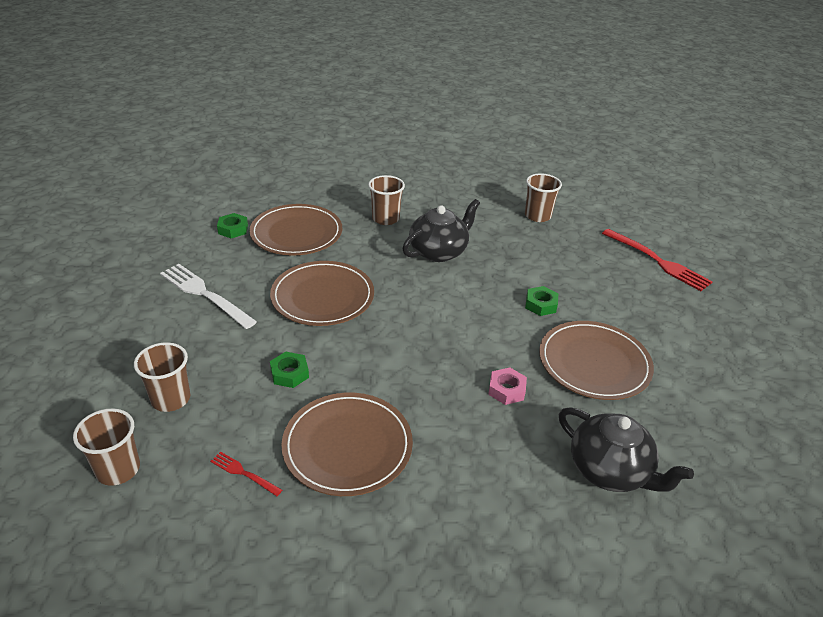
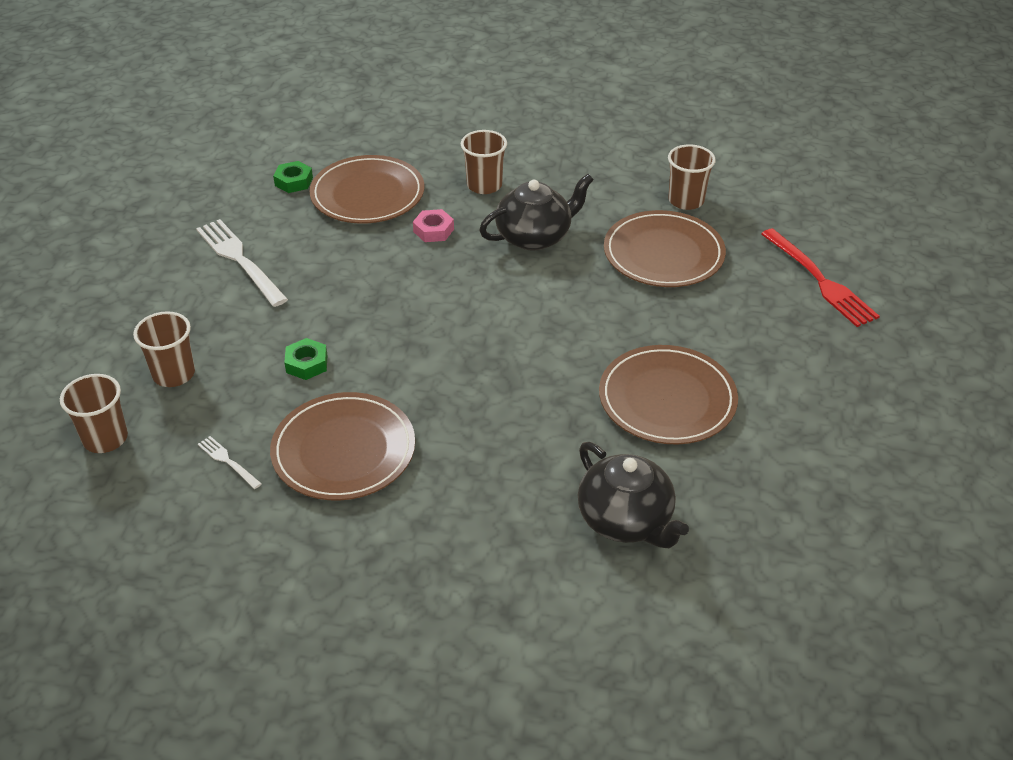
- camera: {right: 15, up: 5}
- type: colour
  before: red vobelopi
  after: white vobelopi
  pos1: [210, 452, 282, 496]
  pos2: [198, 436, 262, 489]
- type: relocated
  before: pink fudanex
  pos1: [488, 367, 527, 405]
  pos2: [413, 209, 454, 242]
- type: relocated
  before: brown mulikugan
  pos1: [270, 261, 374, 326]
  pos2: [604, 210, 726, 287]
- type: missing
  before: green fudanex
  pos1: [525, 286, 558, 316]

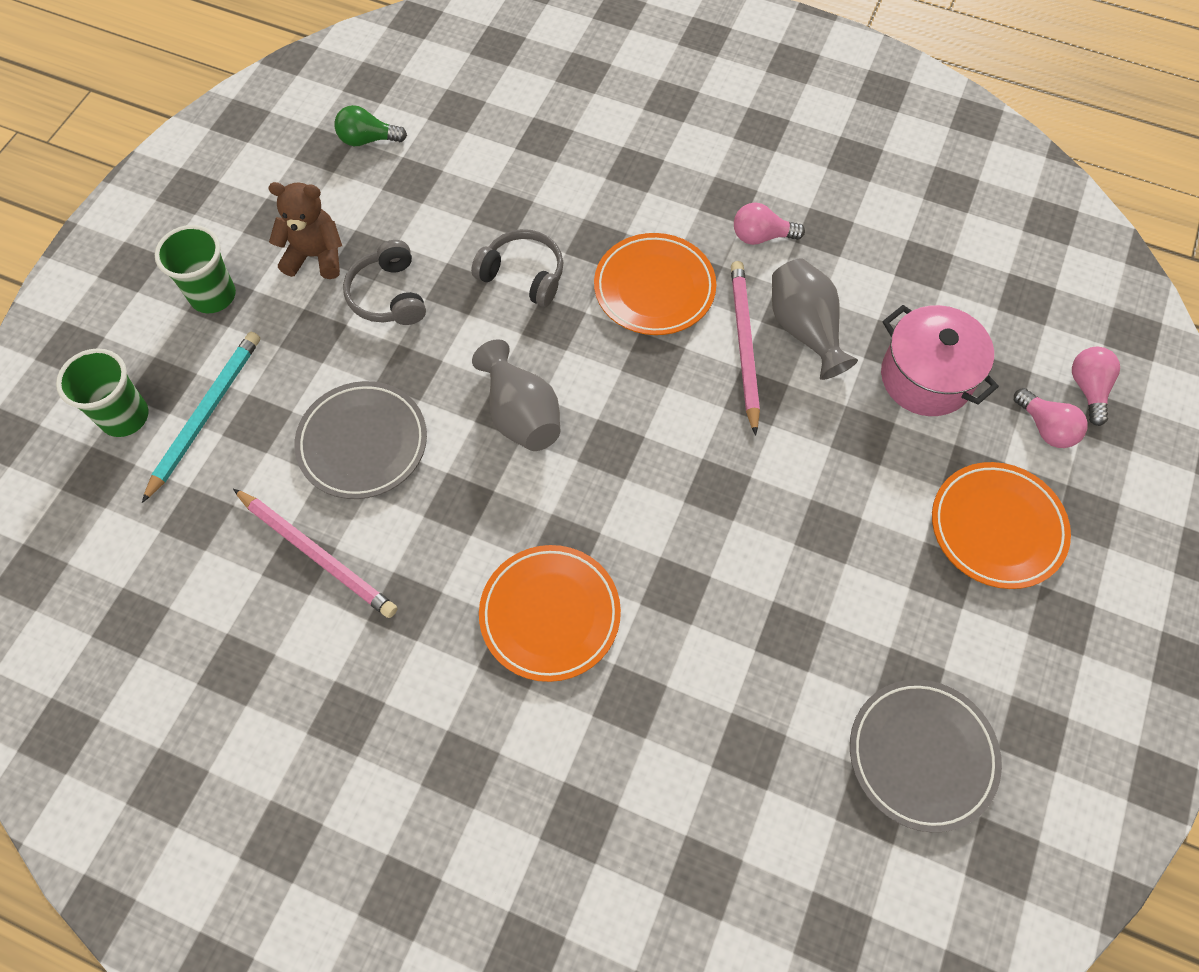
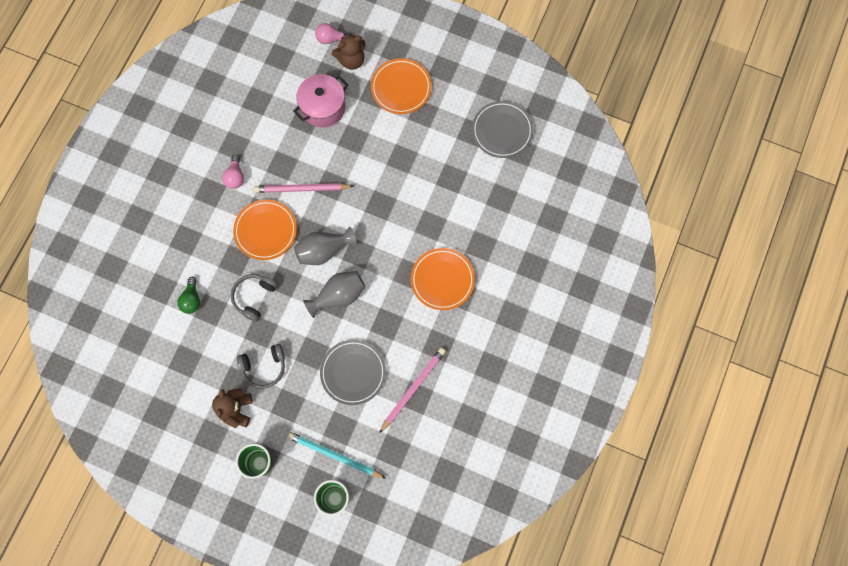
- camera: {right: -90, up: 10}
- type: relocated
  before: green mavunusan
  pos1: [334, 105, 407, 146]
  pos2: [177, 277, 200, 314]
- type: relocated
  before: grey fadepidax
  pos1: [772, 258, 858, 380]
  pos2: [294, 227, 357, 265]
- type: exchanged
  before: pink mavunusan
  after: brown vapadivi
  pos1: [1014, 388, 1088, 448]
  pos2: [331, 34, 365, 70]

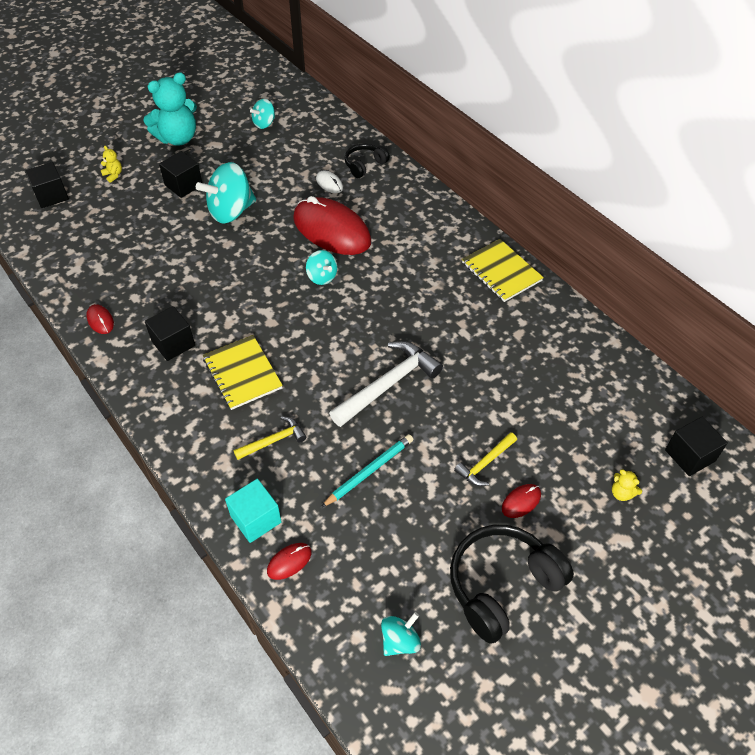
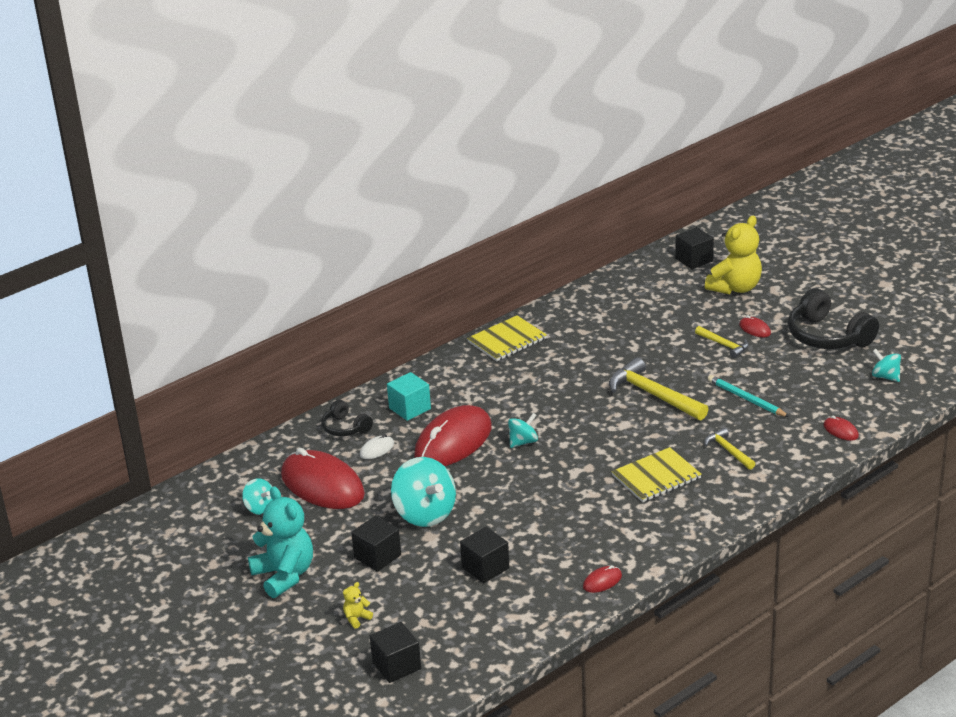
- camera: {right: -90, up: -20}
- type: appeared
  after: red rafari
  pos2: [281, 448, 365, 509]
- type: relocated
  before: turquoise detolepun
  pos1: [225, 479, 282, 543]
  pos2: [387, 372, 431, 421]
- type: relocated
  before: black detolepun
  pos1: [145, 306, 195, 361]
  pos2: [460, 527, 510, 583]
- type: colour
  before: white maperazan
  after: yellow maperazan
  pos1: [329, 341, 443, 427]
  pos2: [609, 357, 708, 420]
- type: size
  before: yellow vapadivi
  pos1: [612, 469, 642, 501]
  pos2: [705, 215, 762, 294]
  scale: 2.45

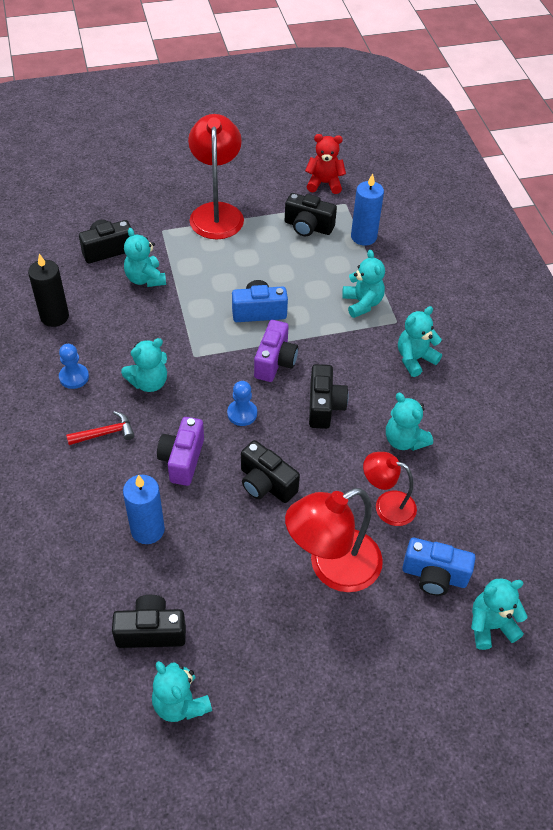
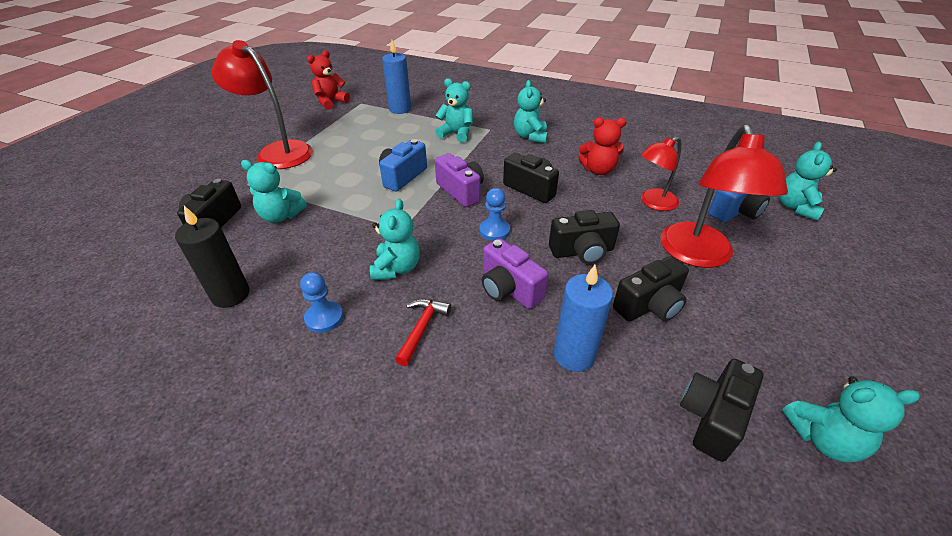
- camera: {right: -50, up: -10}
- type: colour
  before: turquoise vapadivi
  after: red vapadivi
  pos1: [386, 393, 433, 451]
  pos2: [578, 117, 626, 175]
- type: relocated
  before: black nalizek
  pos1: [285, 193, 337, 236]
  pos2: [613, 256, 689, 322]

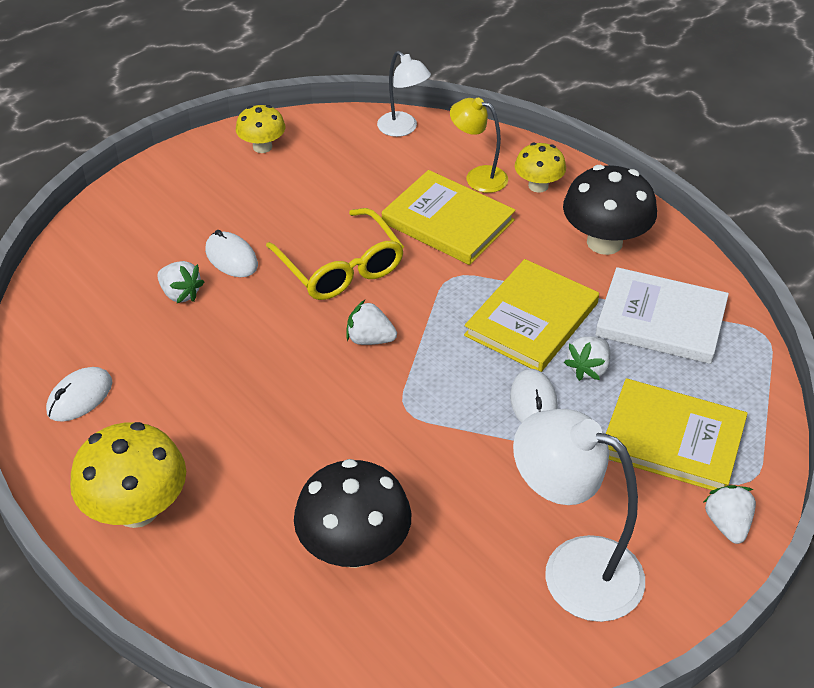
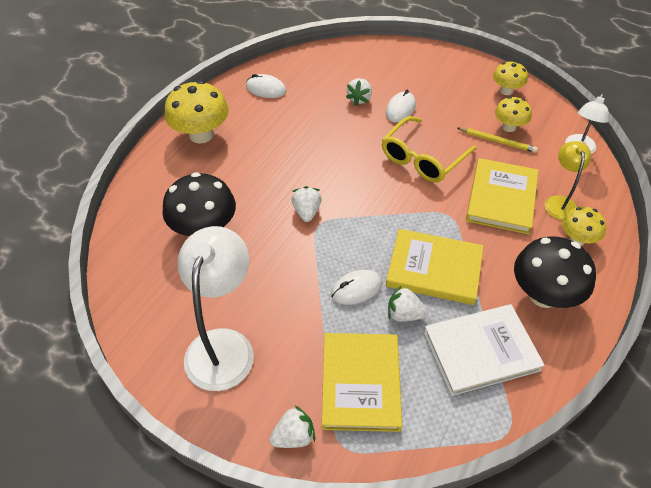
- camera: {right: 70, up: 5}
- type: relocated
  before: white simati
  pos1: [346, 300, 397, 345]
  pos2: [291, 186, 322, 222]
- type: spun
  before: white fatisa
  pos1: [595, 267, 729, 364]
  pos2: [424, 304, 545, 396]
  turn: 75
- type: appeared
  after: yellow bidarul
  pos2: [458, 128, 538, 153]
- type: appeared
  after: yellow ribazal
  pos2: [495, 97, 532, 132]

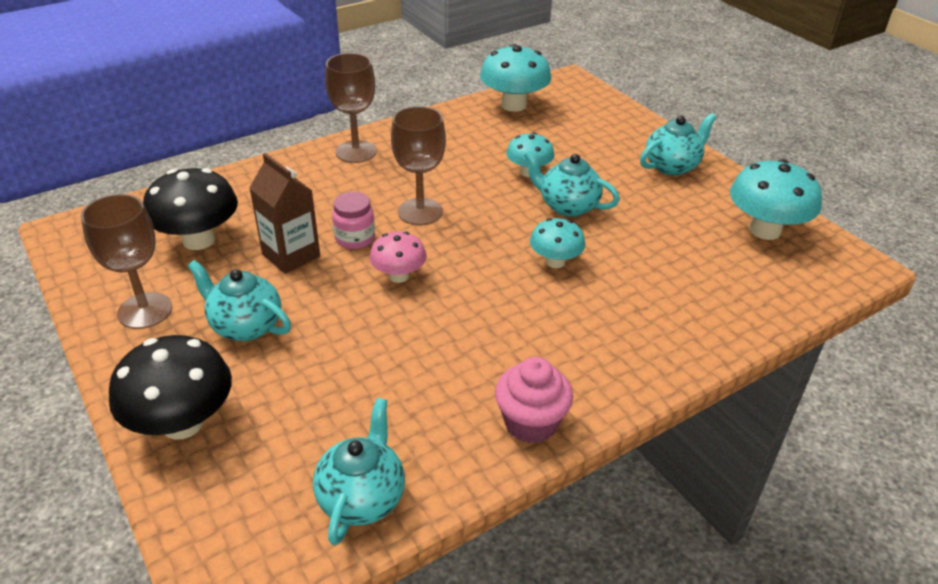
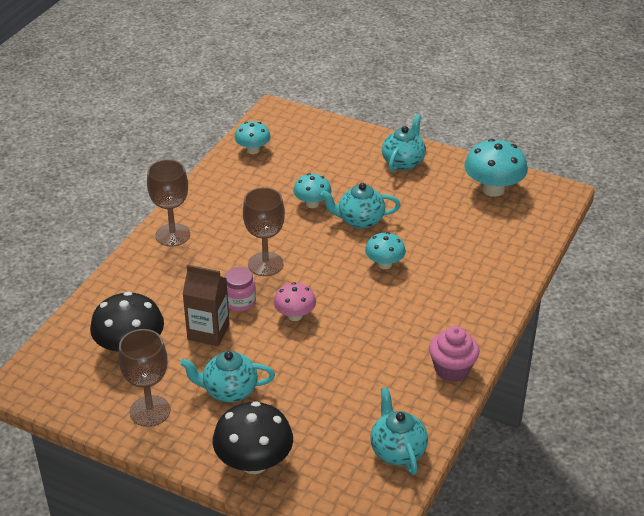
- camera: {right: -30, up: 0}
- type: size
  before: turquoise ribazal
  pos1: [480, 44, 551, 112]
  pos2: [235, 121, 271, 154]
  scale: 0.6

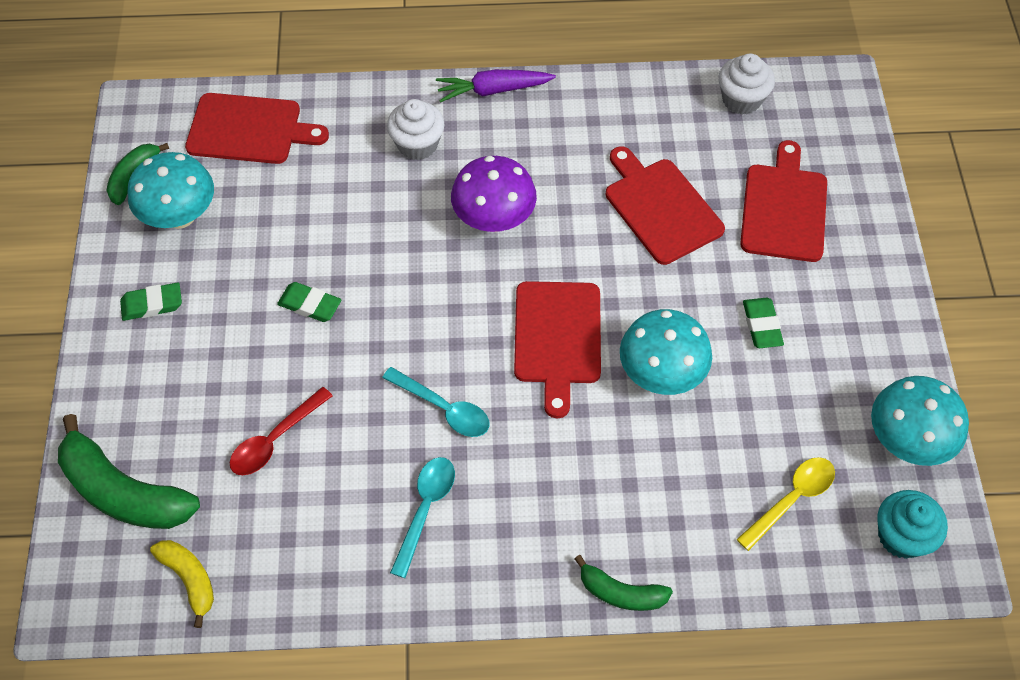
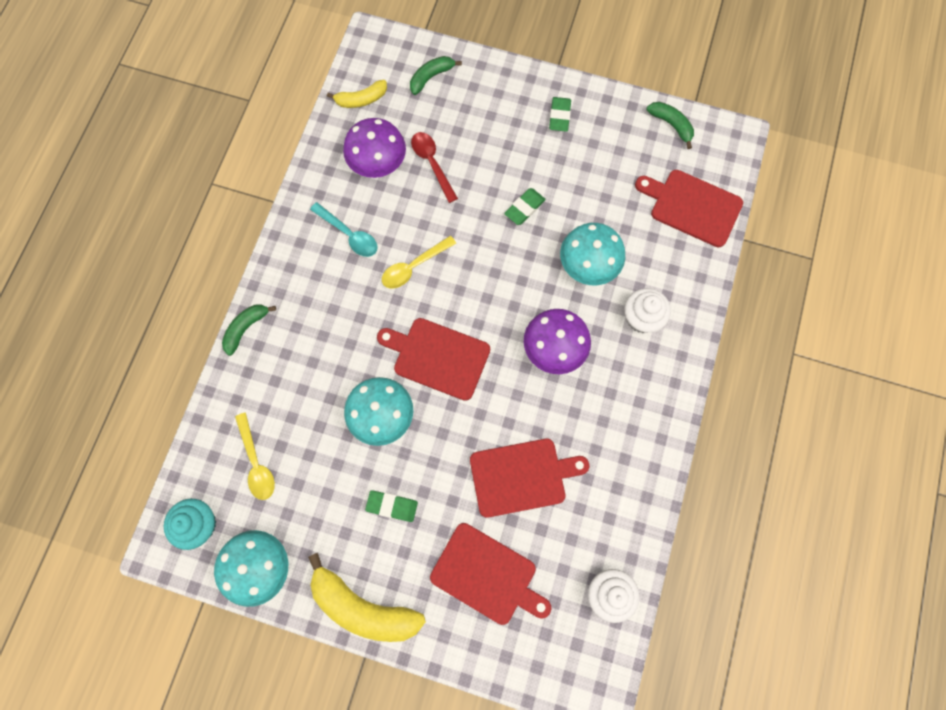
- camera: {right: 110, up: 15}
- type: appeared
  after: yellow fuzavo
  pos2: [308, 553, 426, 642]
- type: appeared
  after: purple ribazal
  pos2: [343, 118, 406, 178]
- type: colour
  before: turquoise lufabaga
  after: yellow lufabaga
  pos1: [382, 367, 489, 437]
  pos2: [382, 236, 456, 288]
- type: size
  before: green fuzavo
  pos1: [58, 414, 200, 529]
  pos2: [410, 56, 462, 95]
  scale: 0.55
- type: relocated
  before: turquoise ribazal
  pos1: [127, 152, 214, 229]
  pos2: [560, 223, 625, 285]
- type: spun
  before: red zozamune
  pos1: [185, 93, 329, 164]
  pos2: [635, 170, 743, 247]
  turn: 90
- type: missing
  before: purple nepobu
  pos1: [436, 69, 556, 102]

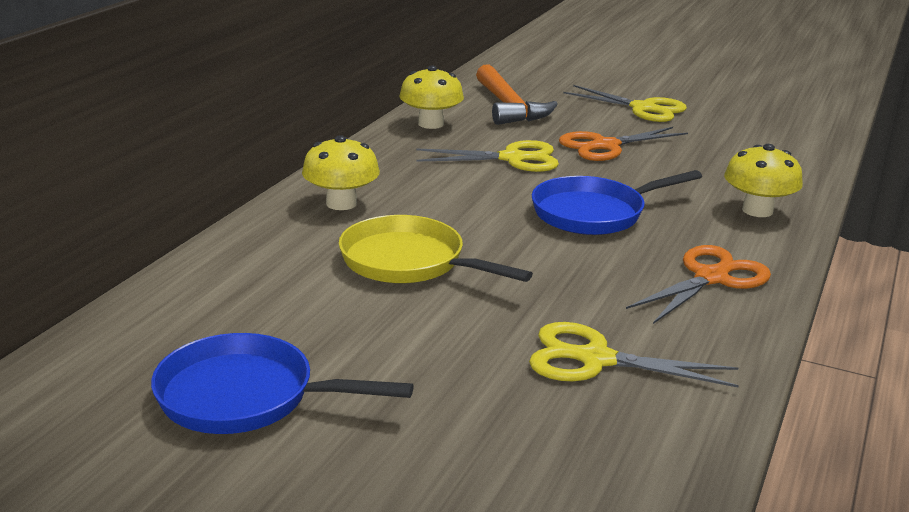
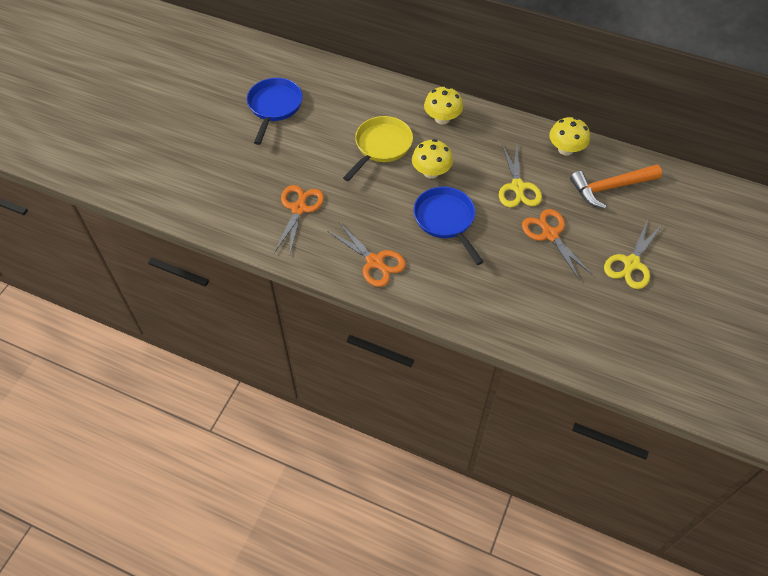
- camera: {right: 90, up: 30}
- type: colour
  before: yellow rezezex
  after: orange rezezex
  pos1: [529, 322, 739, 387]
  pos2: [274, 185, 324, 254]
- type: relocated
  before: yellow ribazal
  pos1: [724, 144, 803, 217]
  pos2: [412, 139, 453, 179]

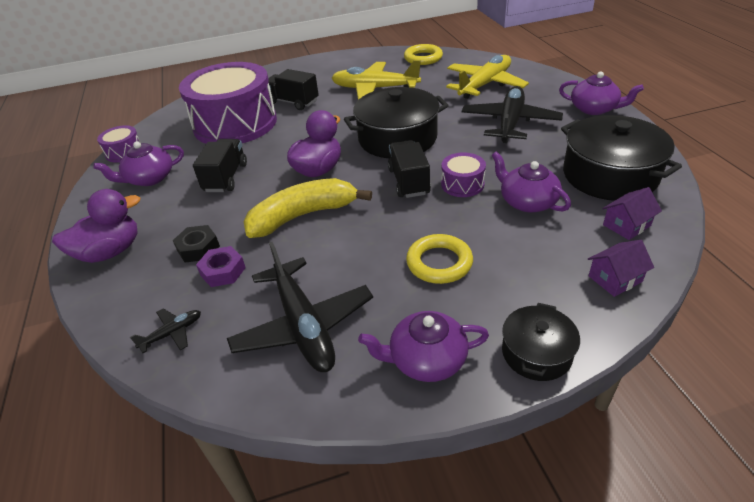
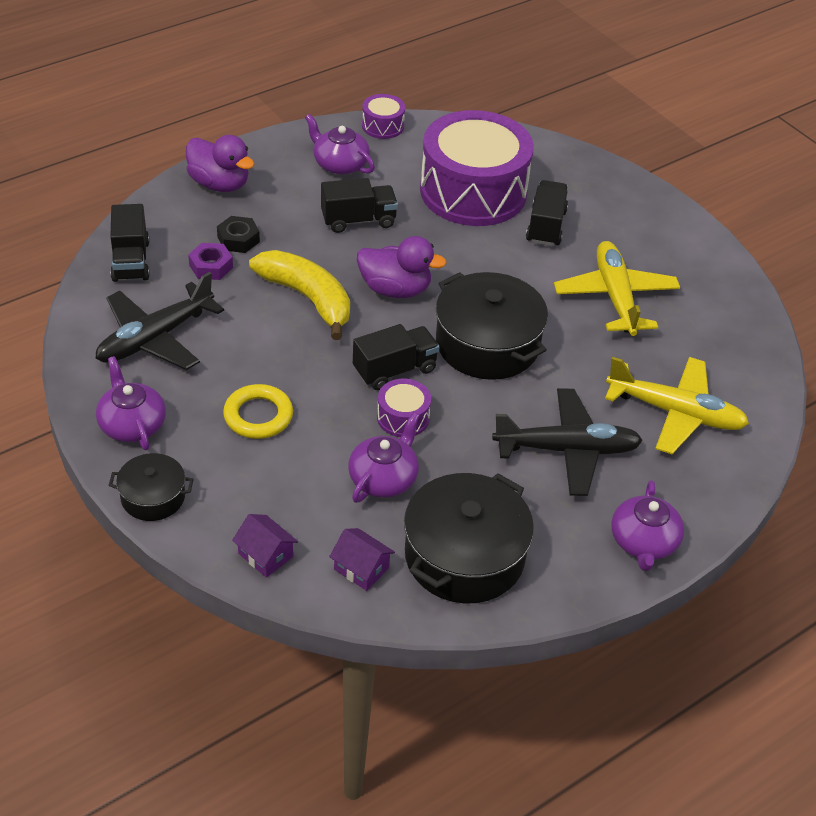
- camera: {right: 65, up: 5}
- type: exchanged
  before: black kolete
  after: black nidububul
  pos1: [130, 308, 201, 353]
  pos2: [110, 204, 150, 282]
- type: missing
  before: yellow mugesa
  pos1: [404, 44, 443, 65]

